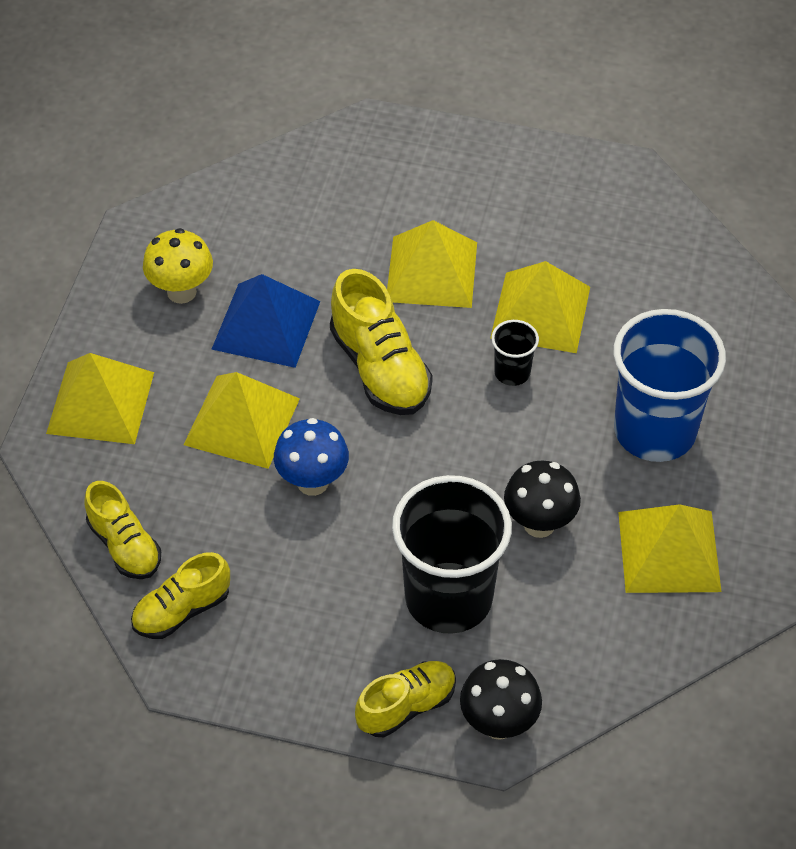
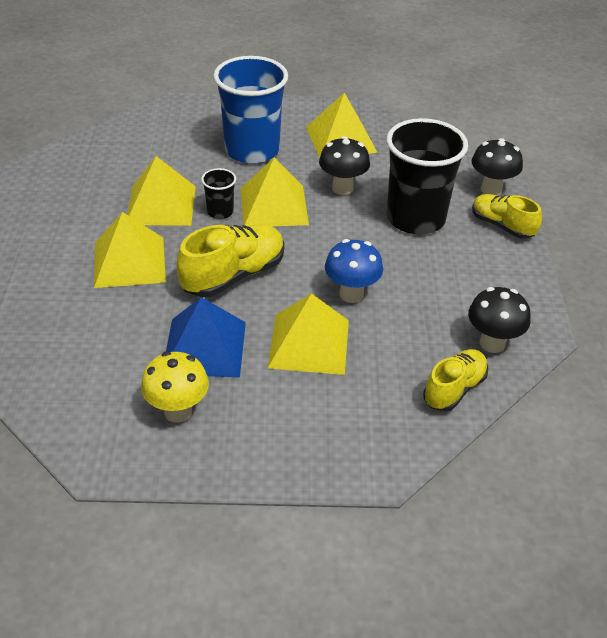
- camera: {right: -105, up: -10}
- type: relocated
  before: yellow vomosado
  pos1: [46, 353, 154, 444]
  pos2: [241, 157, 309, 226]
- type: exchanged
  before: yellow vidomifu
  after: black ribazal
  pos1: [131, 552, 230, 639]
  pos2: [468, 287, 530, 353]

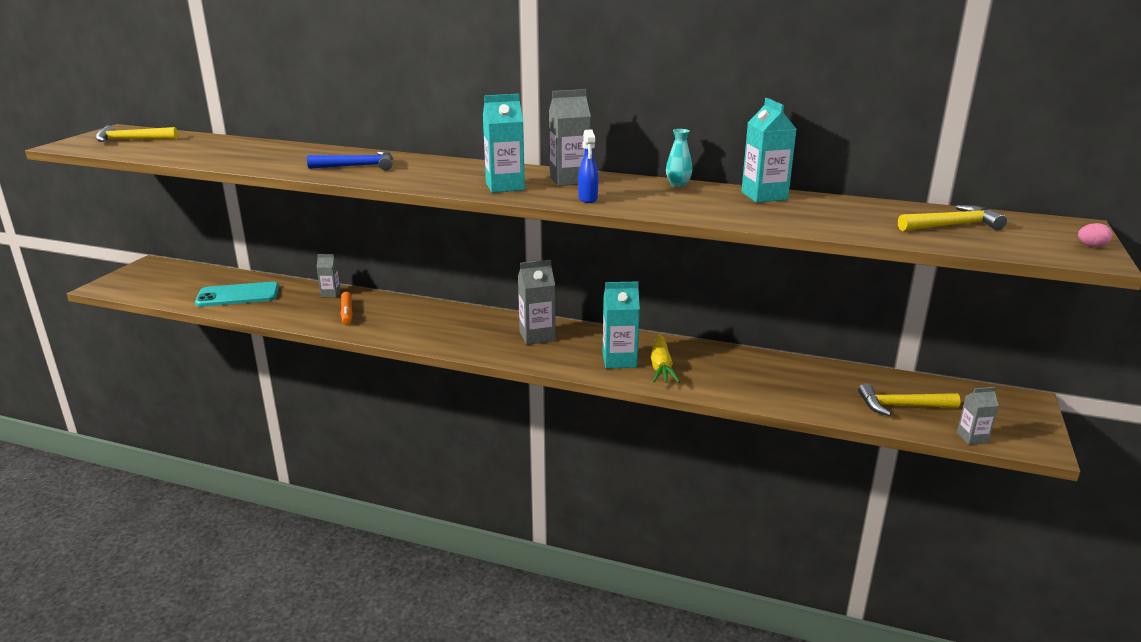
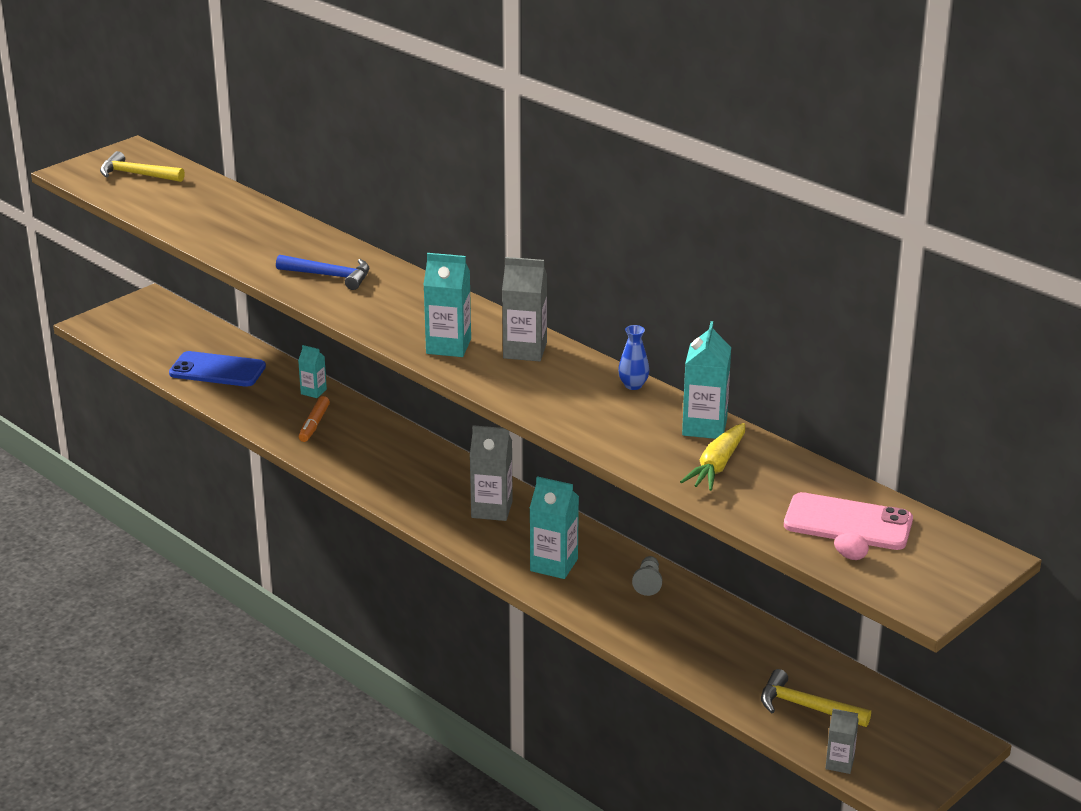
- camera: {right: 25, up: 5}
- type: colour
  before: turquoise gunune
  after: blue gunune
  pos1: [195, 282, 279, 307]
  pos2: [169, 351, 266, 387]
- type: colour
  before: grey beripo
  after: turquoise beripo
  pos1: [317, 254, 341, 297]
  pos2: [298, 345, 327, 398]
- type: colour
  before: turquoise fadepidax
  after: blue fadepidax
  pos1: [666, 129, 692, 187]
  pos2: [618, 325, 650, 390]
- type: appeared
  after: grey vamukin
  pos2: [632, 556, 662, 596]
- type: relocated
  before: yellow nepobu
  pos1: [651, 334, 680, 383]
  pos2: [680, 423, 745, 491]
- type: exchanged
  before: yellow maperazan
  after: pink gunune
  pos1: [898, 205, 1007, 231]
  pos2: [784, 492, 913, 550]
- type: relocated
  before: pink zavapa
  pos1: [1078, 223, 1112, 247]
  pos2: [834, 533, 869, 560]
- type: missing
  before: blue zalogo
  pos1: [578, 130, 598, 203]

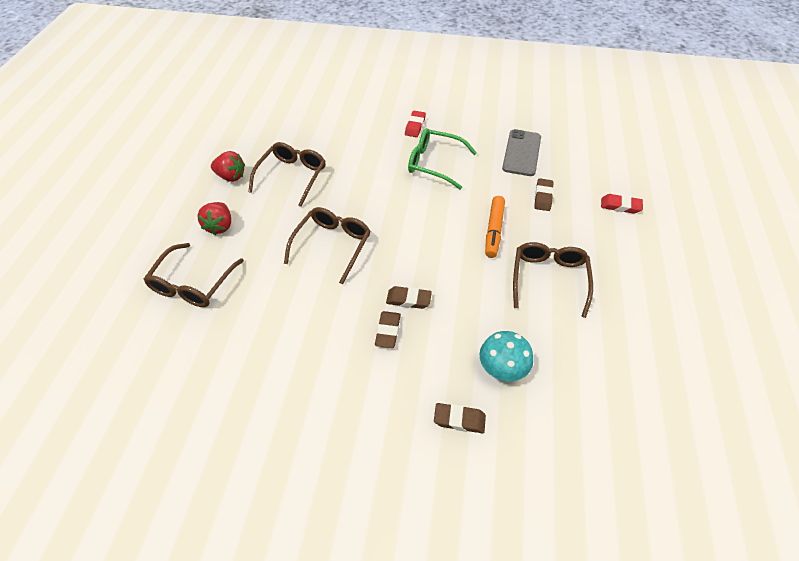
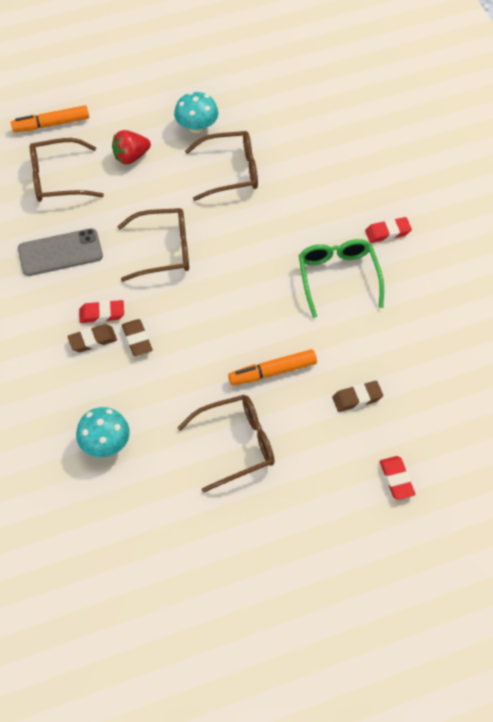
- camera: {right: 60, up: 5}
- type: appeared
  after: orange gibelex
  pos2: [11, 105, 89, 132]
- type: relocated
  before: grey gunune
  pos1: [502, 129, 541, 176]
  pos2: [18, 228, 103, 276]
- type: appeared
  after: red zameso
  pos2: [79, 300, 124, 323]
- type: exchanged
  before: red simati
  after: turquoise ribazal
  pos1: [211, 151, 245, 182]
  pos2: [174, 92, 218, 133]
- type: missing
  before: brown zameso
  pos1: [434, 403, 486, 433]

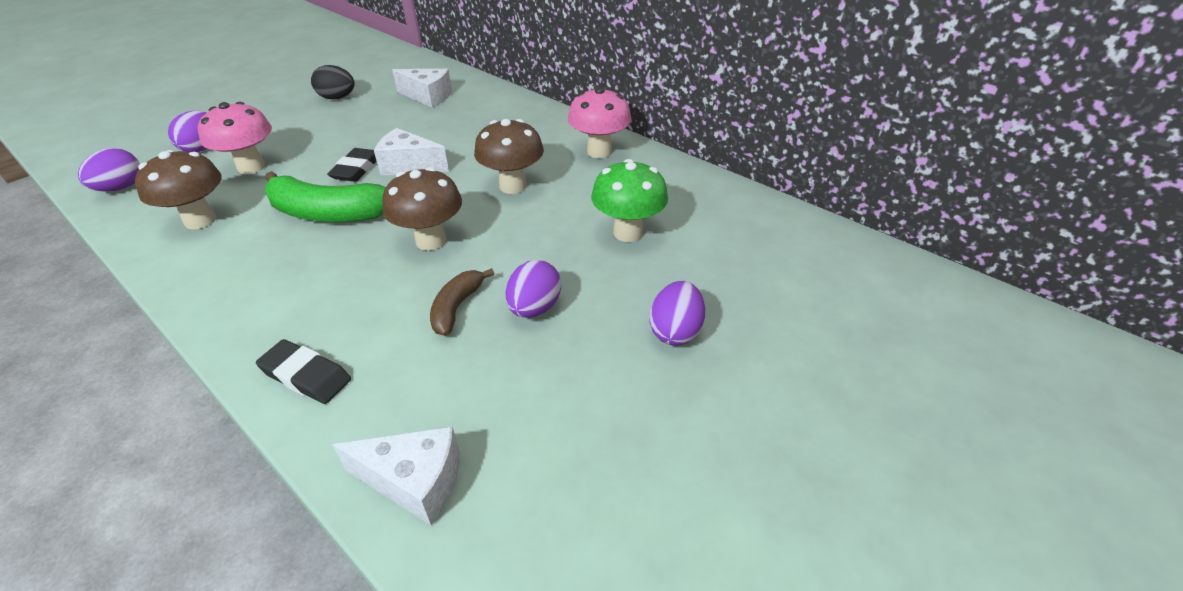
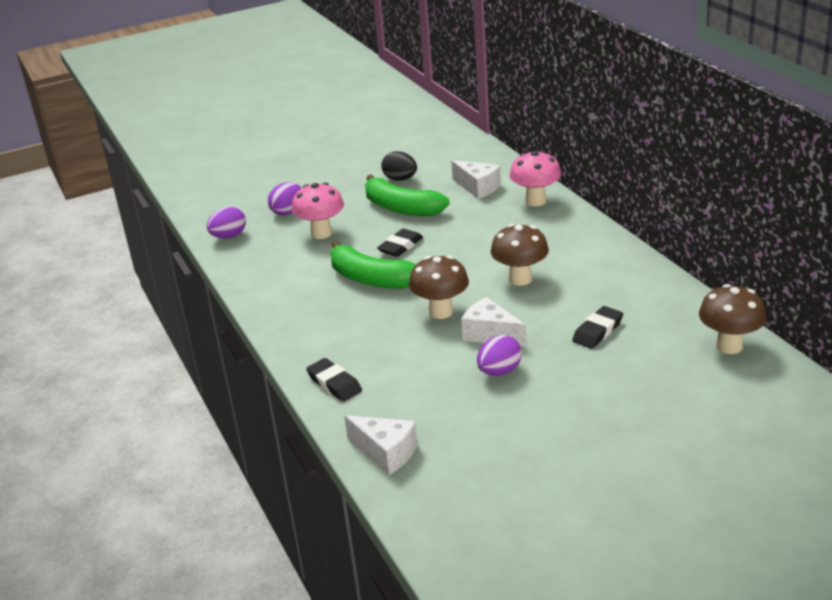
- camera: {right: 25, up: -10}
- type: appeared
  after: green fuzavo
  pos2: [365, 174, 450, 216]
- type: relocated
  before: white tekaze
  pos1: [374, 128, 449, 176]
  pos2: [461, 297, 526, 347]
- type: relocated
  before: pink ribazal
  pos1: [568, 87, 632, 158]
  pos2: [510, 151, 561, 206]
- type: exchanged
  before: green ribazal
  after: black zameso
  pos1: [591, 159, 668, 242]
  pos2: [572, 306, 623, 349]
- type: relocated
  before: brown ribazal
  pos1: [135, 150, 222, 229]
  pos2: [699, 284, 767, 354]
- type: missing
  before: brown fuzavo
  pos1: [430, 268, 494, 336]
- type: missing
  before: purple zavapa
  pos1: [649, 281, 705, 346]

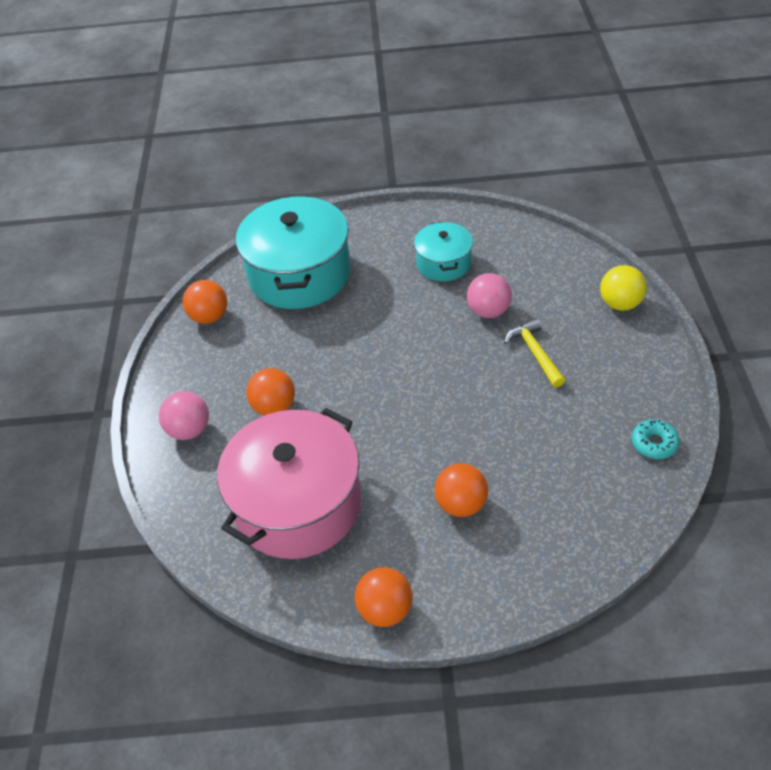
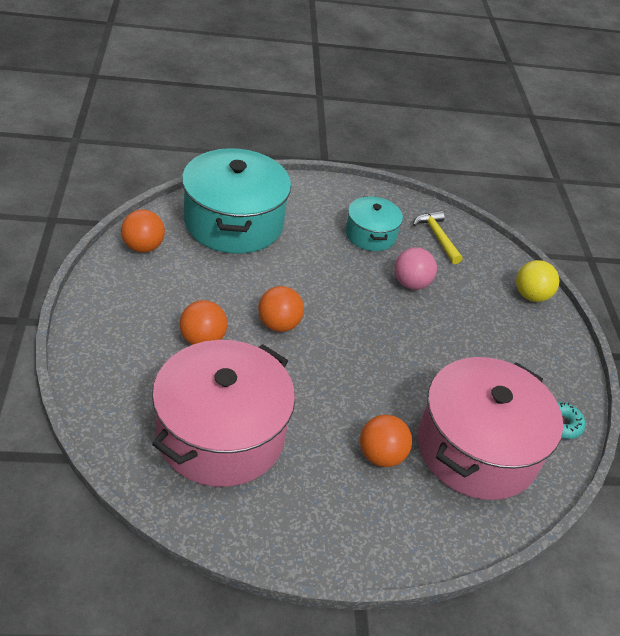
- camera: {right: -10, up: -5}
- type: relocated
  before: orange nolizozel
  pos1: [355, 567, 413, 627]
  pos2: [258, 286, 304, 332]
- type: relocated
  before: yellow maperazan
  pos1: [504, 318, 565, 388]
  pos2: [413, 211, 463, 264]
- type: appeared
  after: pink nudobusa
  pos2: [418, 357, 563, 500]
- type: missing
  before: pink nolizozel
  pos1: [159, 391, 209, 440]

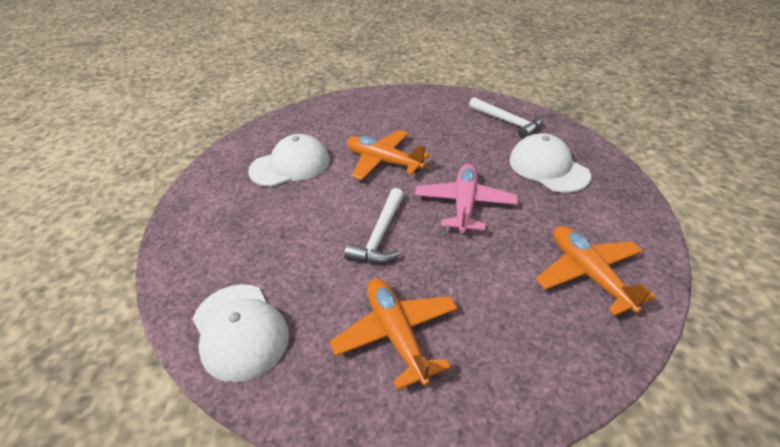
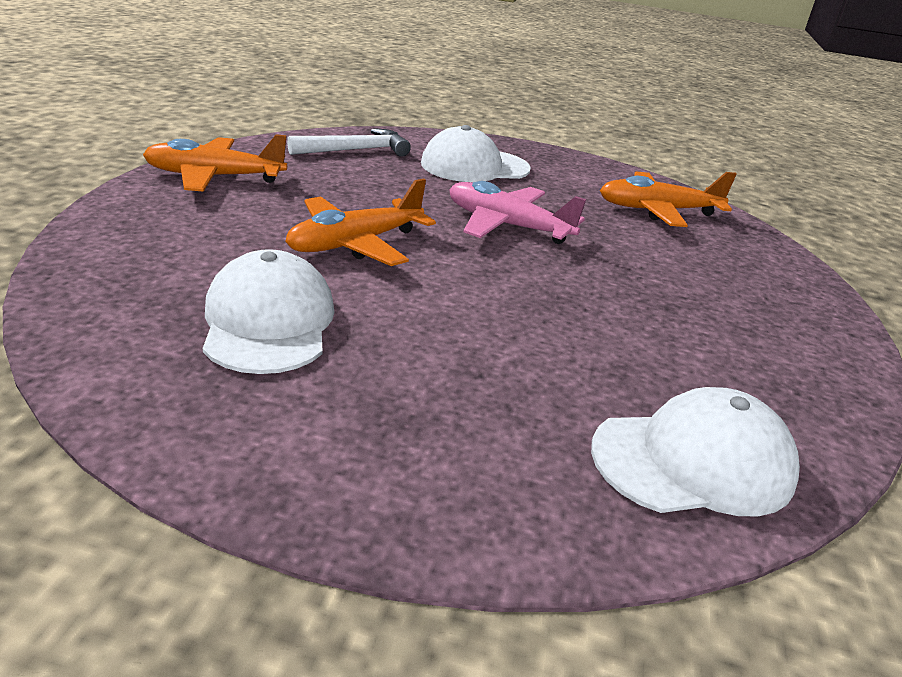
- camera: {right: -75, up: -10}
- type: relocated
  before: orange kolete
  pos1: [329, 278, 458, 390]
  pos2: [143, 134, 287, 192]
- type: missing
  before: white maperazan
  pos1: [344, 188, 404, 264]

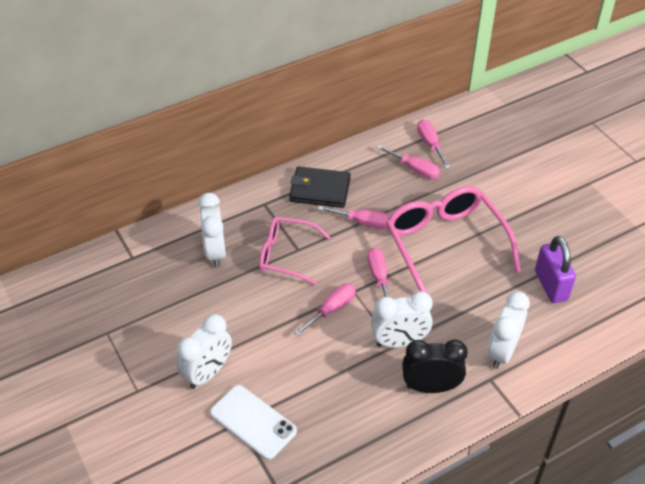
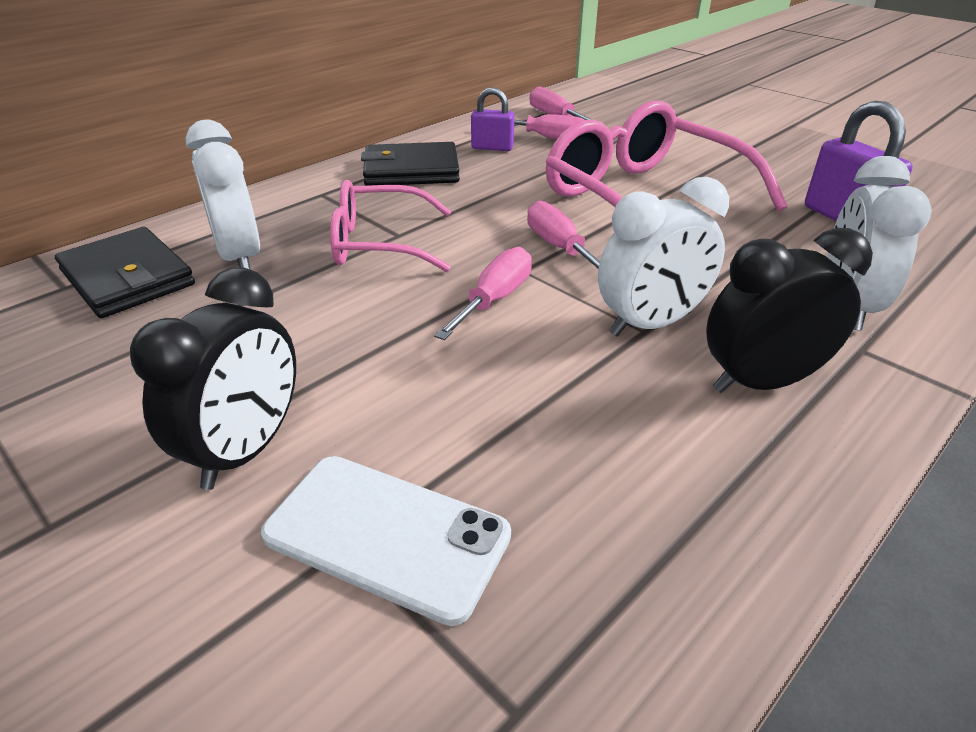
- camera: {right: -15, up: -10}
- type: appeared
  after: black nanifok
  pos2: [55, 227, 195, 318]
- type: colour
  before: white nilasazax
  after: black nilasazax
  pos1: [177, 314, 232, 389]
  pos2: [130, 268, 296, 490]
- type: appeared
  after: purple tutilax
  pos2: [471, 87, 514, 151]
- type: missing
  before: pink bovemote
  pos1: [318, 206, 390, 229]

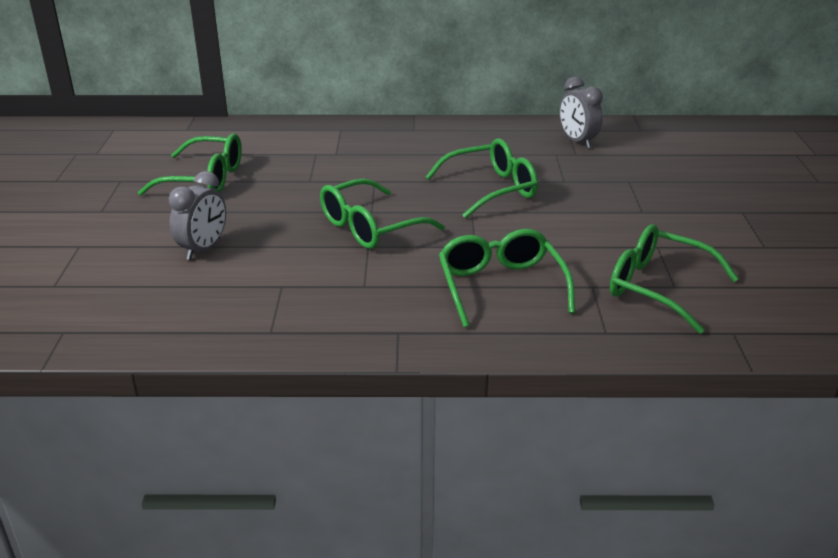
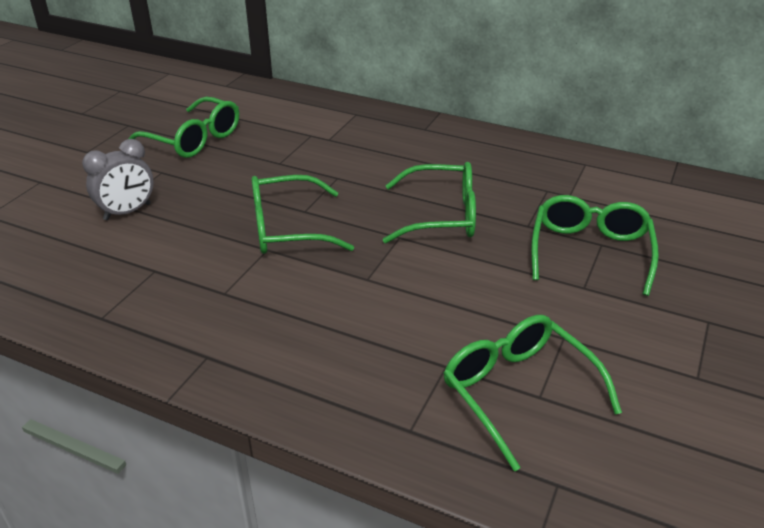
- camera: {right: 25, up: 5}
- type: relocated
  before: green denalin
  pos1: [439, 229, 575, 328]
  pos2: [531, 195, 659, 296]
- type: missing
  before: grey nilasazax
  pos1: [560, 77, 603, 148]

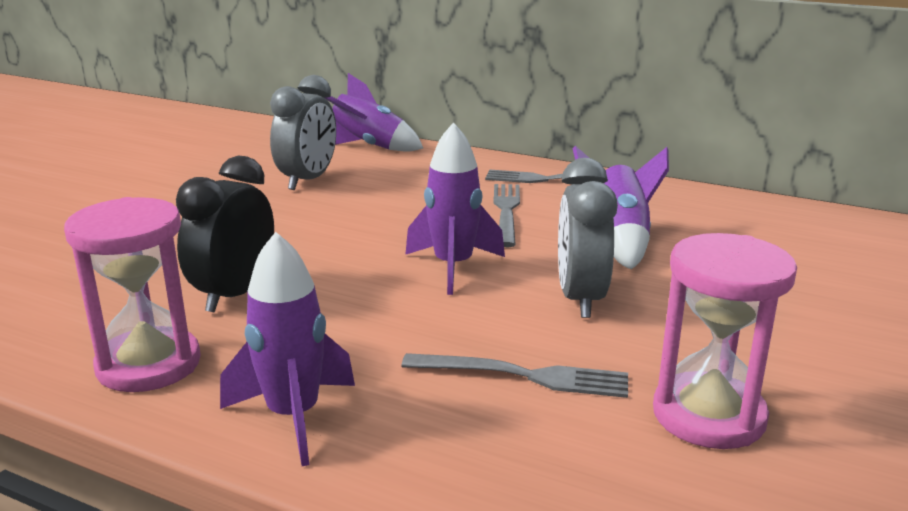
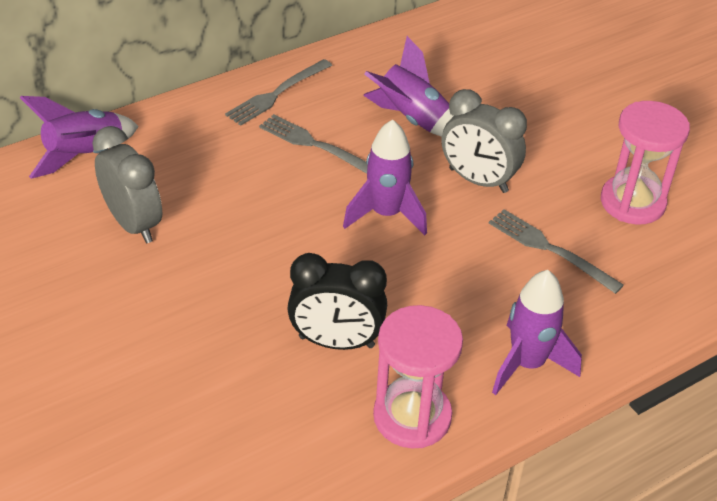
- camera: {right: -60, up: 20}
- type: spun
  before: black nilasazax
  pos1: [176, 156, 274, 312]
  pos2: [287, 253, 387, 350]
  turn: -45
- type: spun
  before: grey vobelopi
  pos1: [401, 353, 628, 398]
  pos2: [489, 209, 624, 294]
  turn: -90

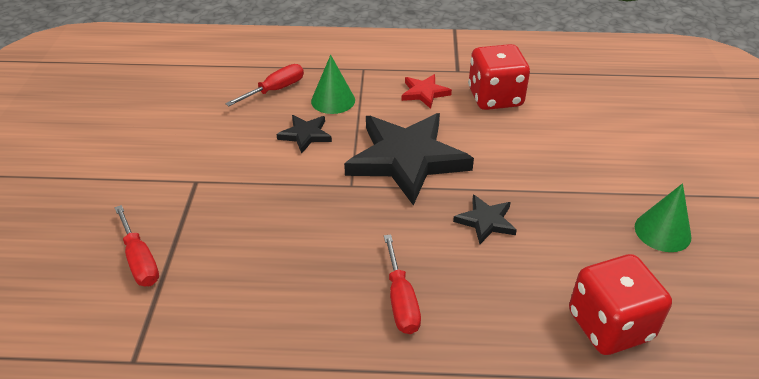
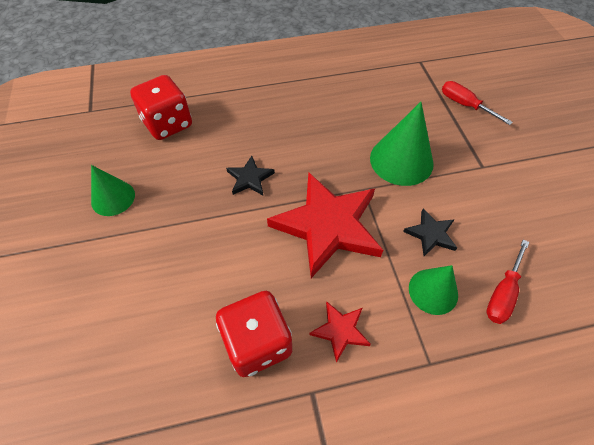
- camera: {right: 165, up: 15}
- type: colour
  before: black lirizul
  after: red lirizul
  pos1: [344, 113, 474, 206]
  pos2: [267, 172, 383, 278]
- type: appeared
  after: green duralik
  pos2: [370, 102, 434, 186]
- type: missing
  before: red bovemote
  pos1: [384, 234, 421, 334]

